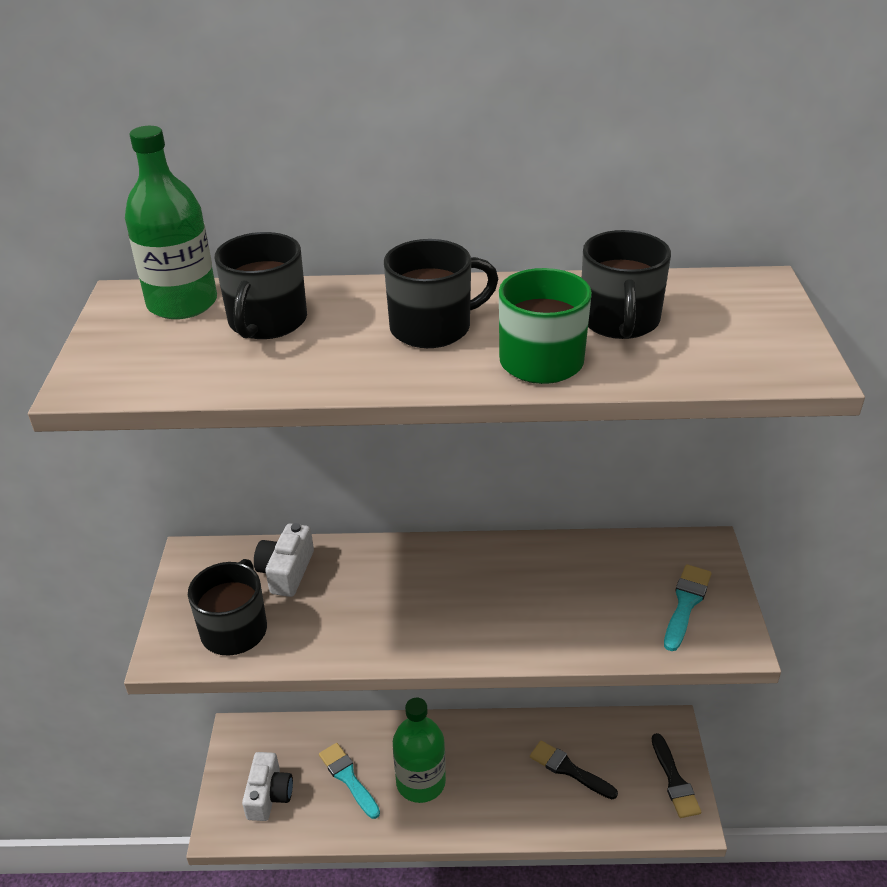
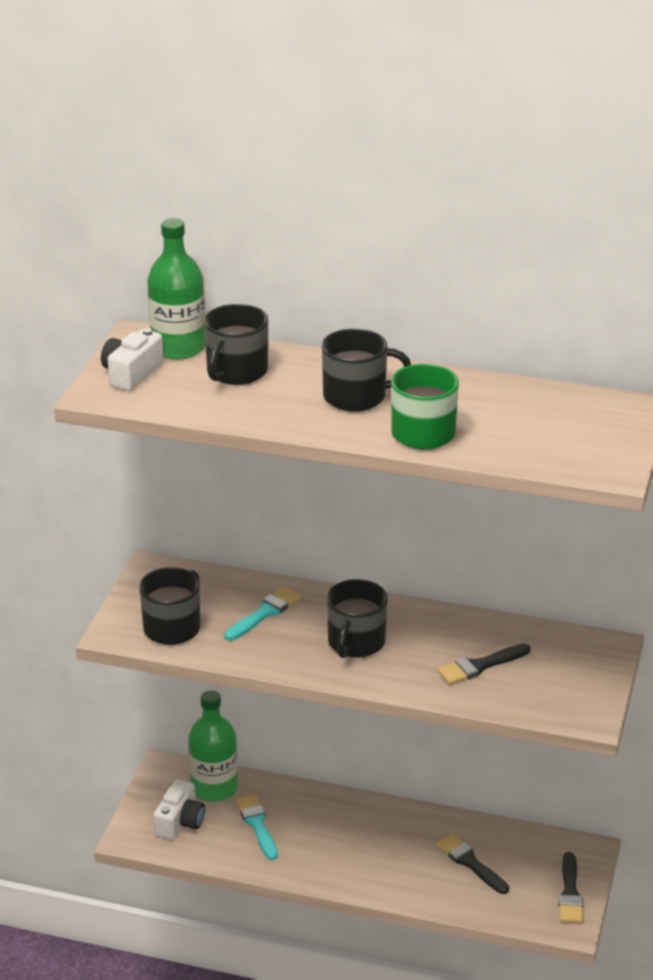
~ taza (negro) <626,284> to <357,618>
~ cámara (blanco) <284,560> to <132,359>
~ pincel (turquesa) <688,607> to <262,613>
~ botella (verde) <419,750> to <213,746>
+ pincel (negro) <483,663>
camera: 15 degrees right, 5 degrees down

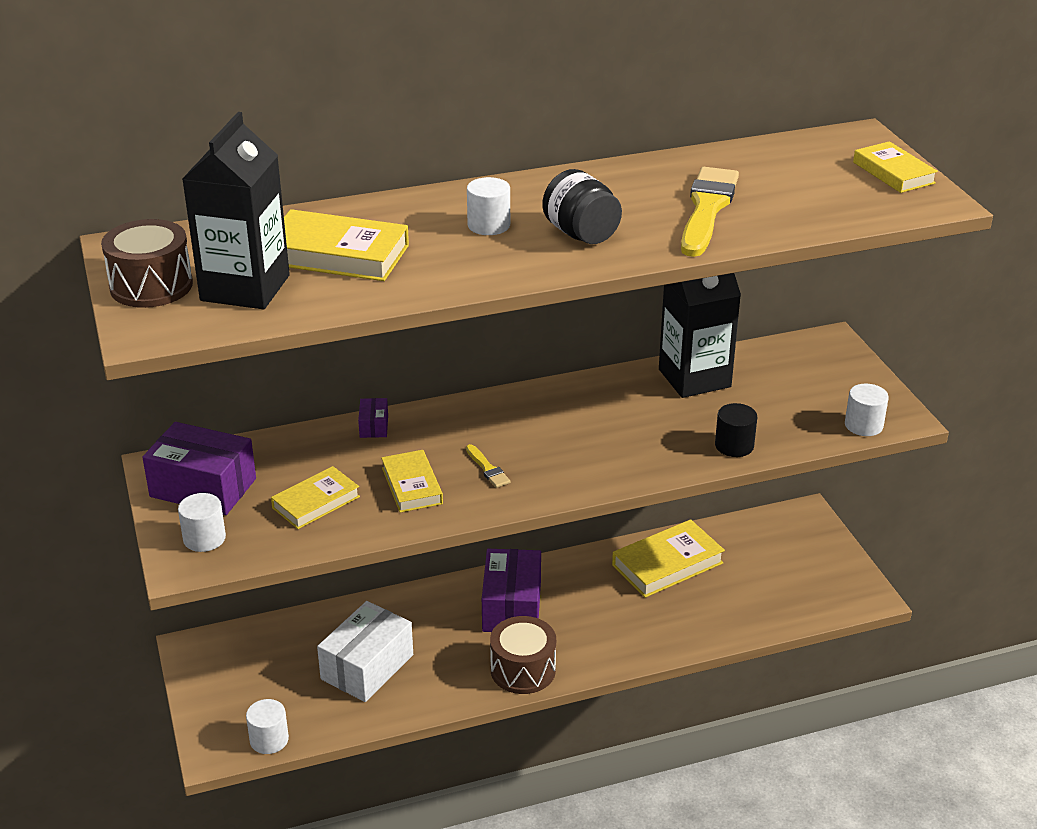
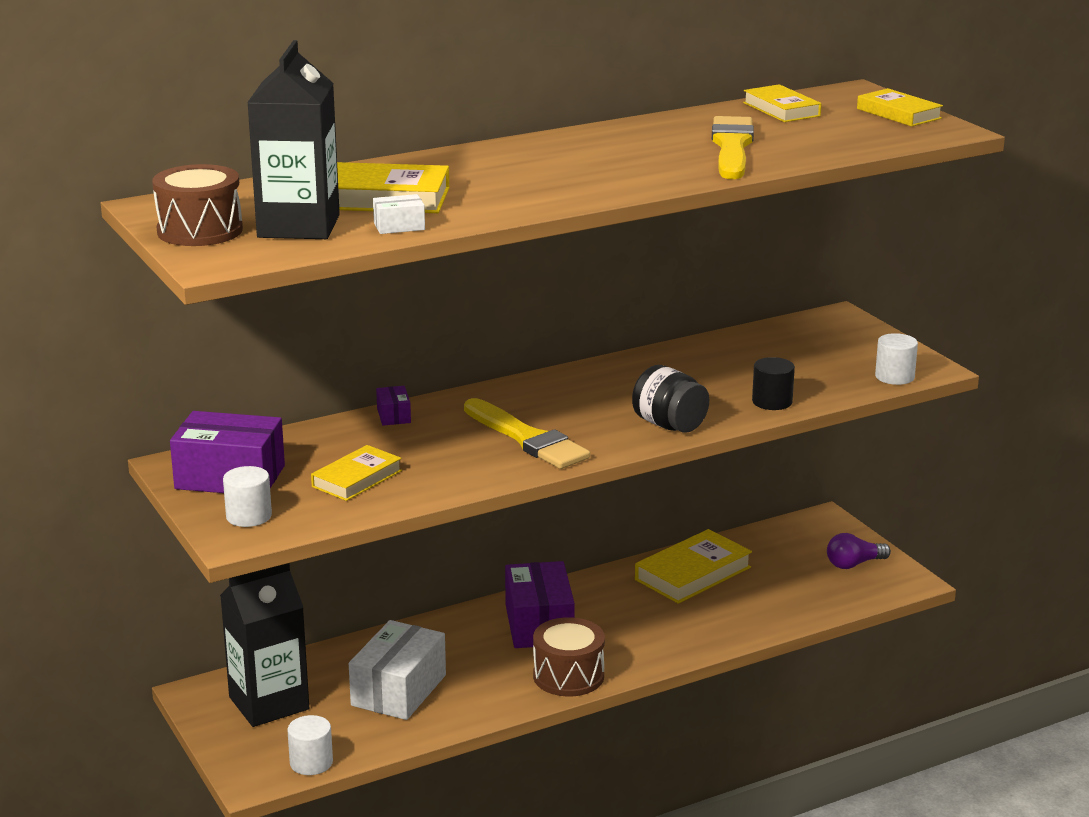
~ tarro (negro) <582,206> to <670,399>
- cilindro (blanco) <488,206>
~ cartón de leche (negro) <700,335> to <264,645>
~ pincel (amarillo) <488,466> = <527,433> x2.21
~ libro (amarillo) <412,481> to <782,103>
+ caja (blanco) <399,214>
+ bombilla (morado) <859,551>
camera: 10 degrees left, 10 degrees down

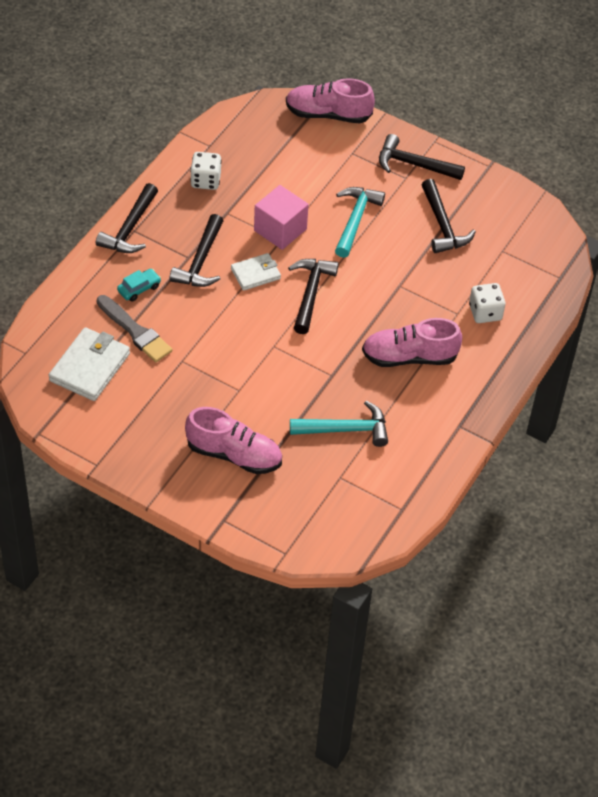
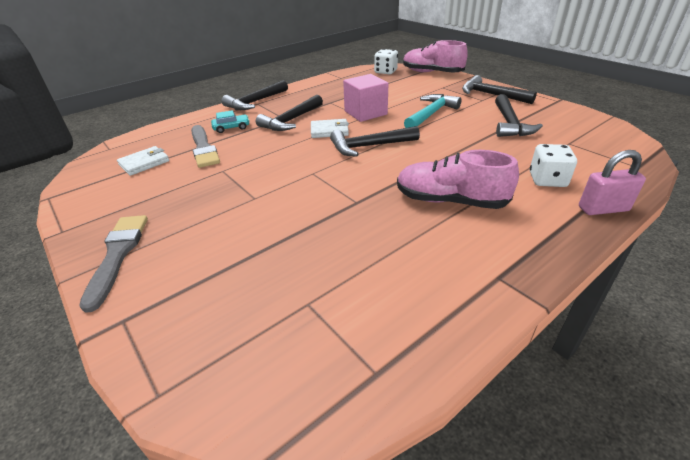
~ dado (blanco) <206,171> to <386,61>
~ martillo (negro) <313,296> = <375,141> 135 degrees counterclockwise
~ cartera (blanco) <89,364> = <143,161> x0.62
- martillo (turquesa) <339,424>
- zapato (rosa) <233,440>
+ candado (rosa) <612,182>
+ pincel (gris) <113,264>
camera: 25 degrees right, 15 degrees down

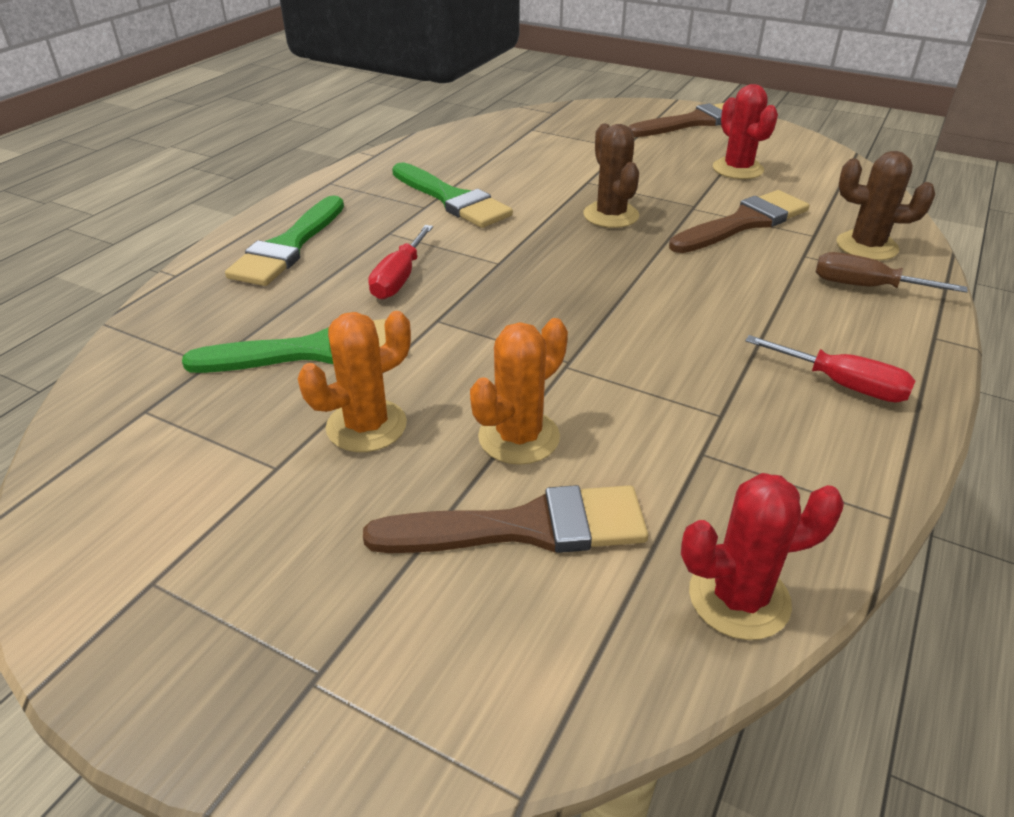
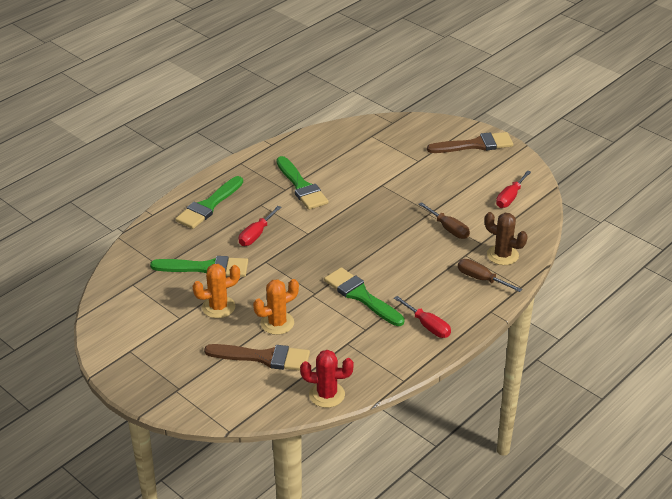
- cactus (rojo) <745,131>
- cactus (marrón) <611,176>
~ pincel (marrón) <739,221> to destornillador (marrón) <444,220>
+ destornillador (rojo) <513,189>
+ pincel (verde) <364,296>
camera: 15 degrees right, 0 degrees up

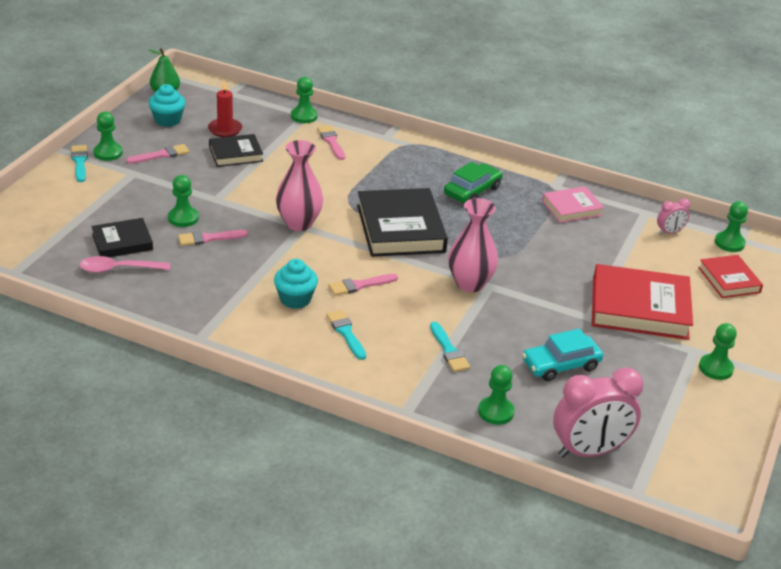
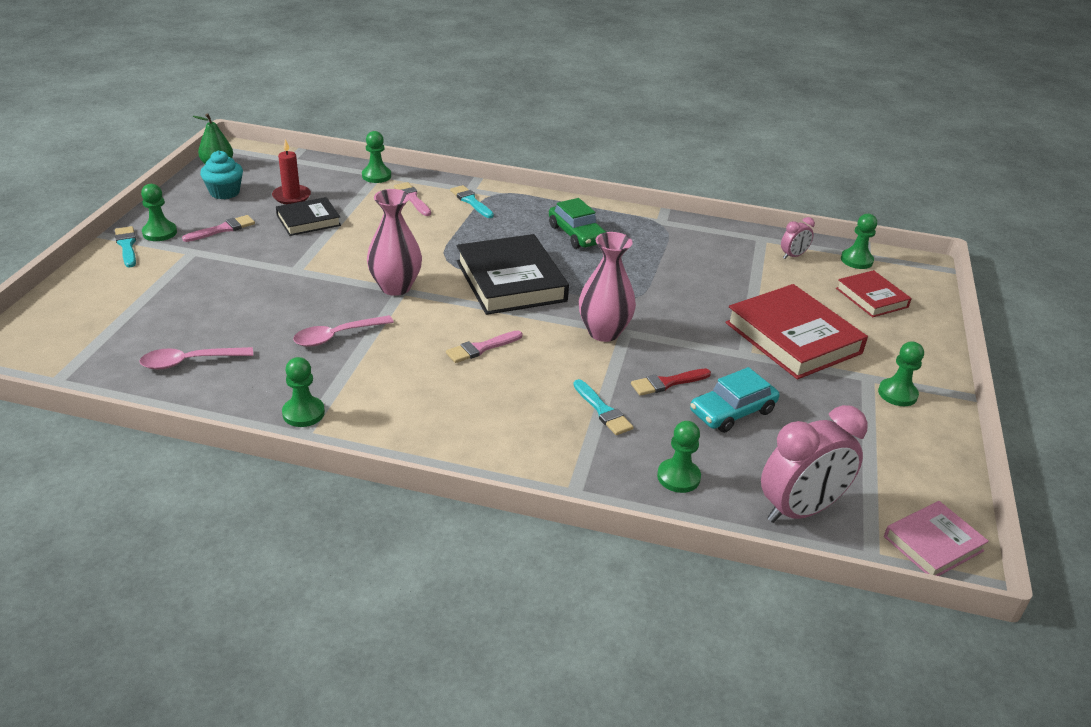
~ coche (verde) <473,182> = <577,223> 120 degrees clockwise
~ peón (verde) <183,201> to <303,392>
~ libro (rosa) <573,204> to <936,538>
- libro (negro) <122,237>
- pincel (rosa) <213,238>
- magdalena (turquesa) <296,284>
~ libro (rojo) <642,302> = <796,331> 60 degrees clockwise
~ pincel (turquesa) <346,335> to <472,201>
+ cuchara (rosa) <343,331>
+ pincel (rojo) <671,382>
camera: 10 degrees left, 0 degrees up

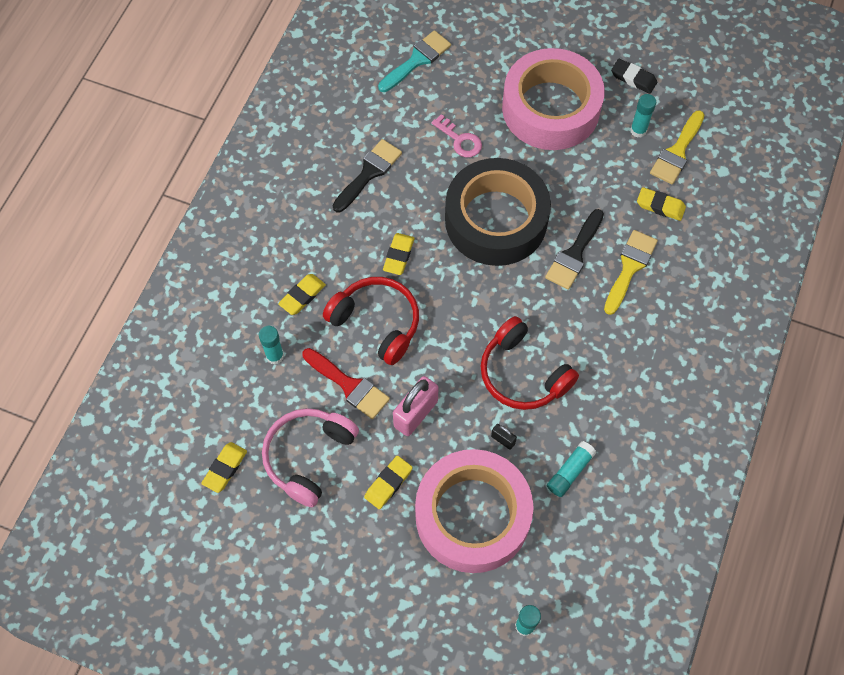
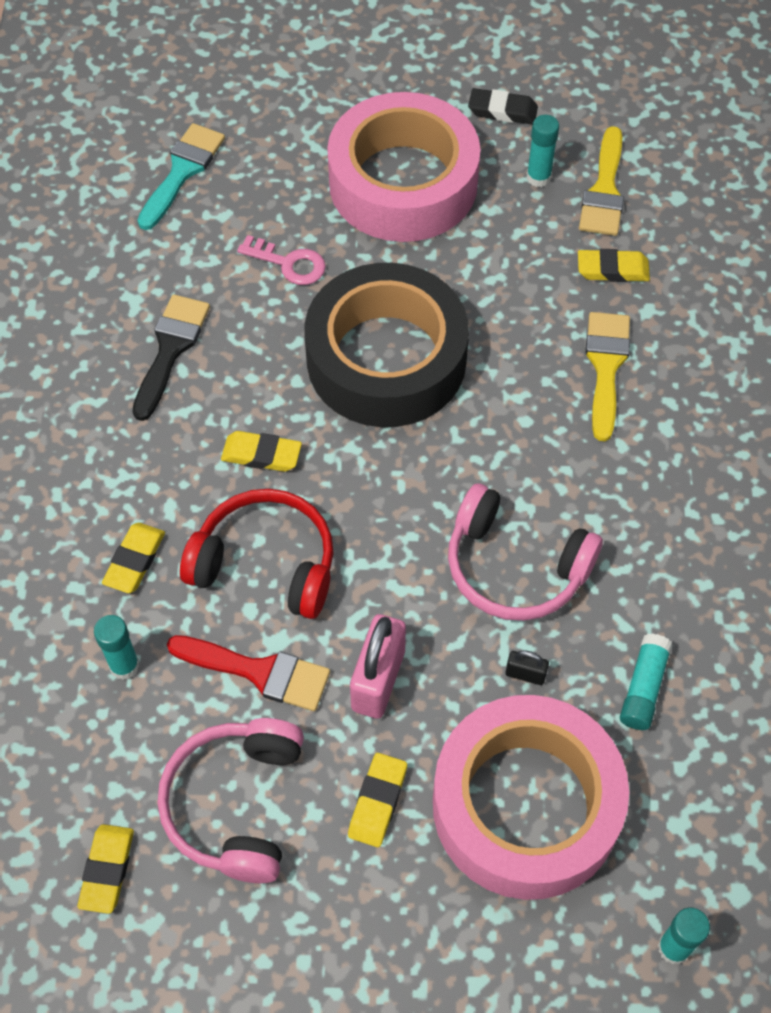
- pincel (negro) <574,249>
~ goma de borrar (amarillo) <398,254> = <261,451> 75 degrees counterclockwise
~ auriculares (rojo) <530,363> to auriculares (rosa) <525,552>
camera: 20 degrees left, 5 degrees down

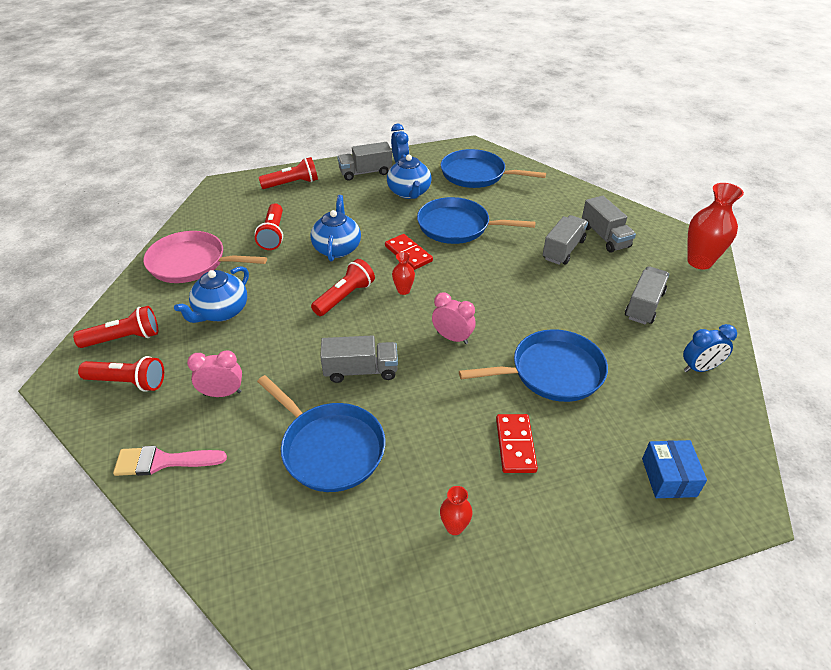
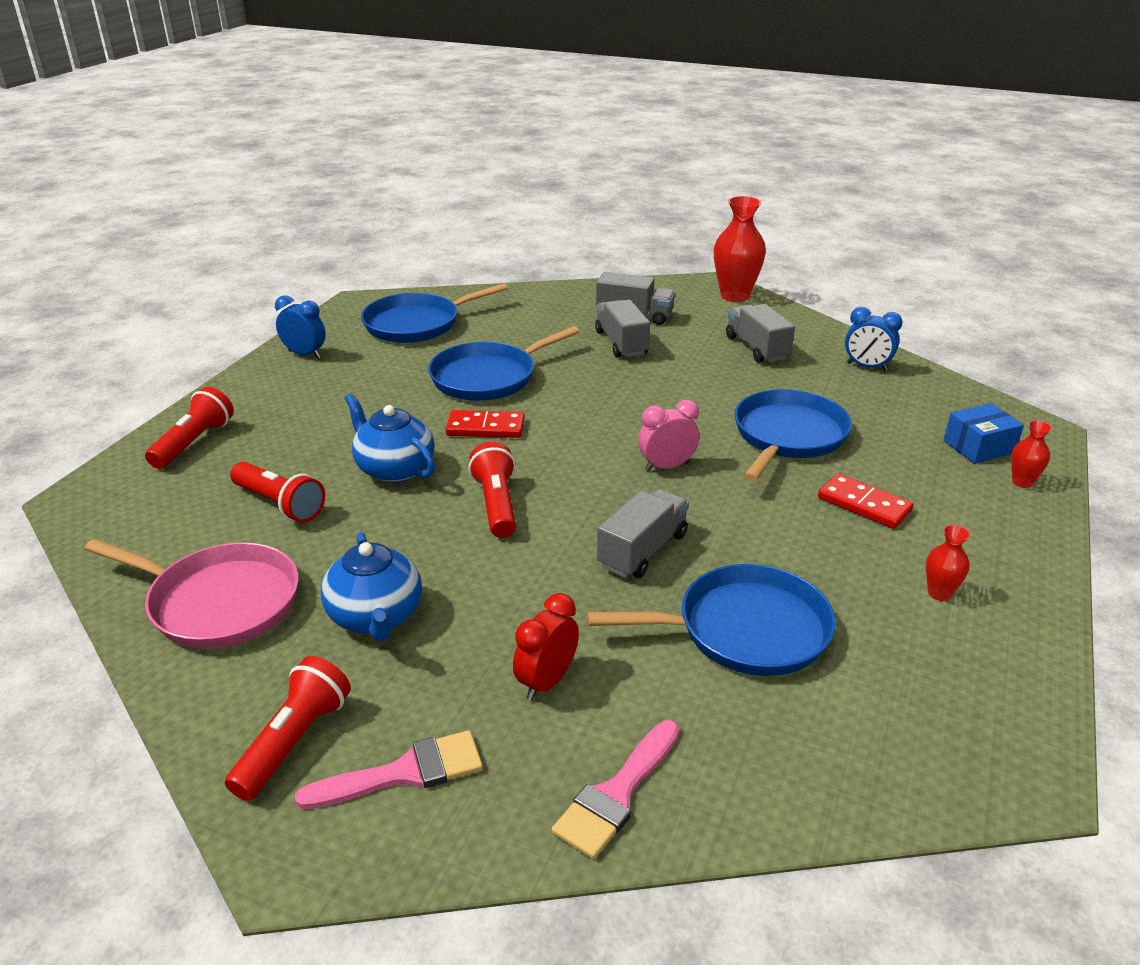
- camión (gris) <364,161>
- tetera (azul) <409,176>
~ sartén (rosa) <205,257> = <191,594> 120 degrees counterclockwise
~ florero (rojo) <403,273> to <1031,454>
~ despertador (azul) <710,348> = <873,339> 90 degrees clockwise
~ despertador (rosa) <214,373> to despertador (rojo) <546,646>
~ lámpara de mano (rojo) <121,374> to pincel (rosa) <389,769>
~ caja (azul) <674,469> = <984,433> 60 degrees counterclockwise
camera: 50 degrees left, 10 degrees down

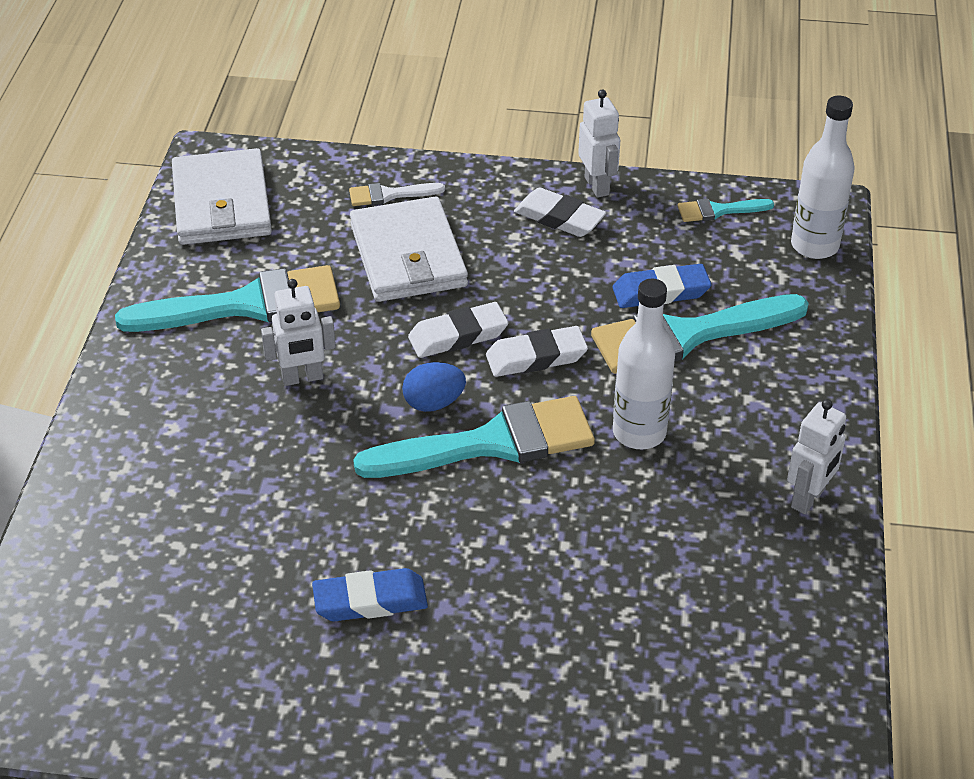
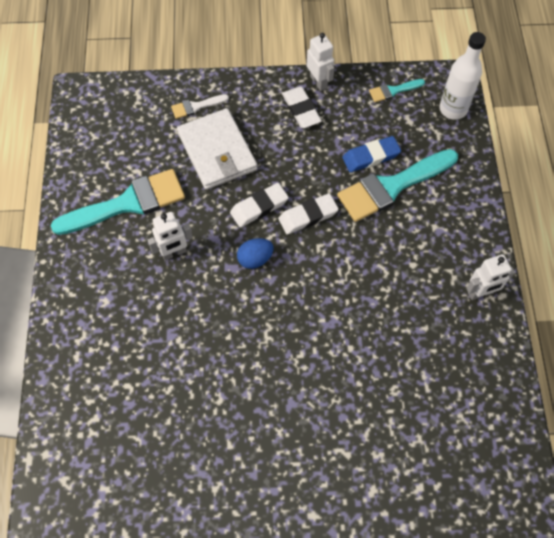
- cartera (blanco) <222,196>
~ goma de borrar (blanco) <560,212> = <302,107> 45 degrees clockwise
- botella (blanco) <644,364>
- pincel (turquesa) <474,437>
~ robot (blanco) <816,456> = <491,277> 45 degrees clockwise
- goma de borrar (azul) <370,595>
camera: 10 degrees left, 20 degrees up

